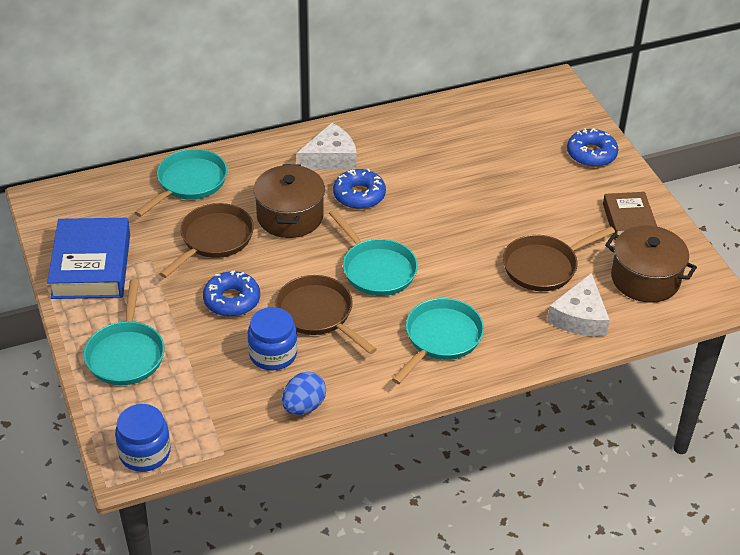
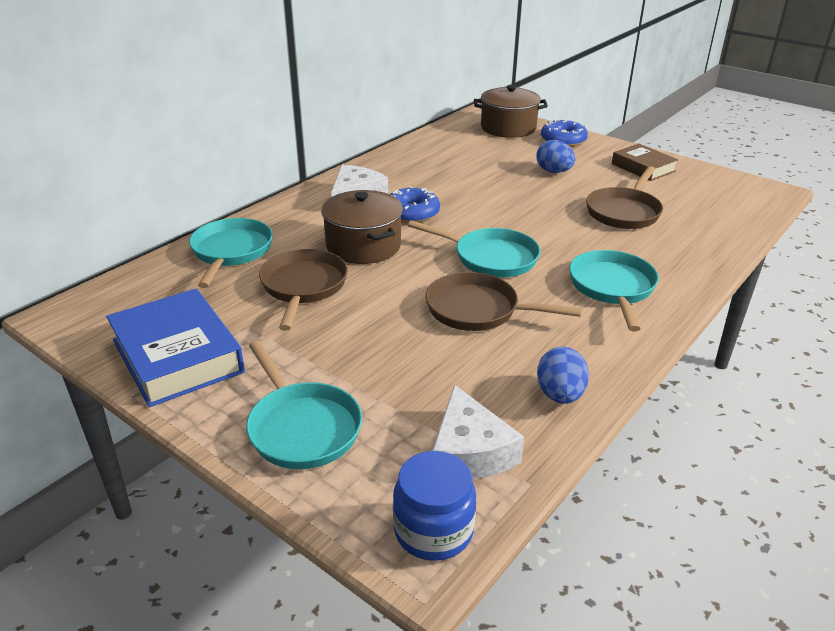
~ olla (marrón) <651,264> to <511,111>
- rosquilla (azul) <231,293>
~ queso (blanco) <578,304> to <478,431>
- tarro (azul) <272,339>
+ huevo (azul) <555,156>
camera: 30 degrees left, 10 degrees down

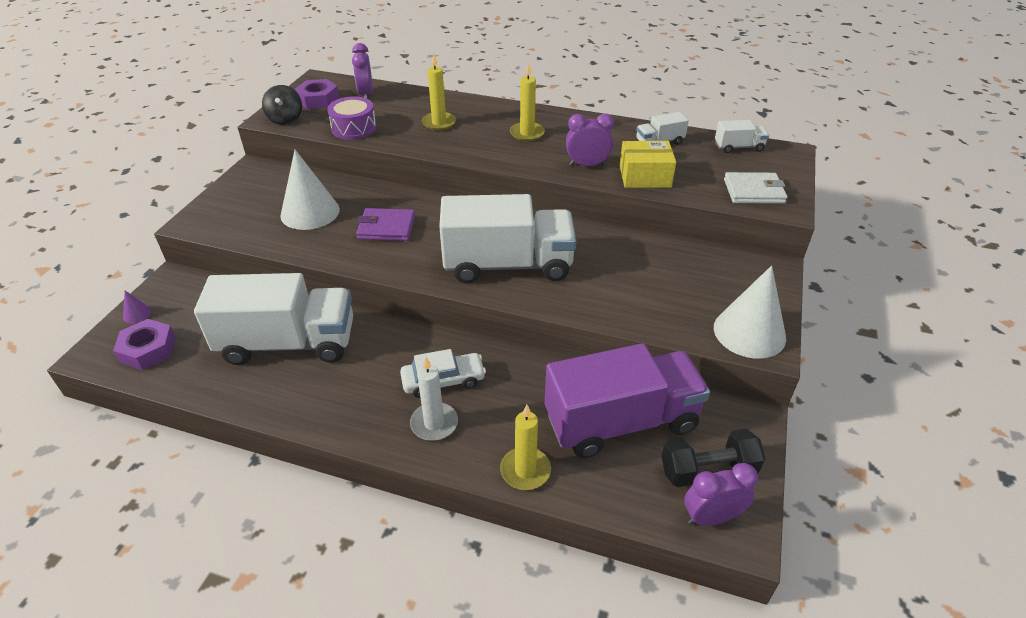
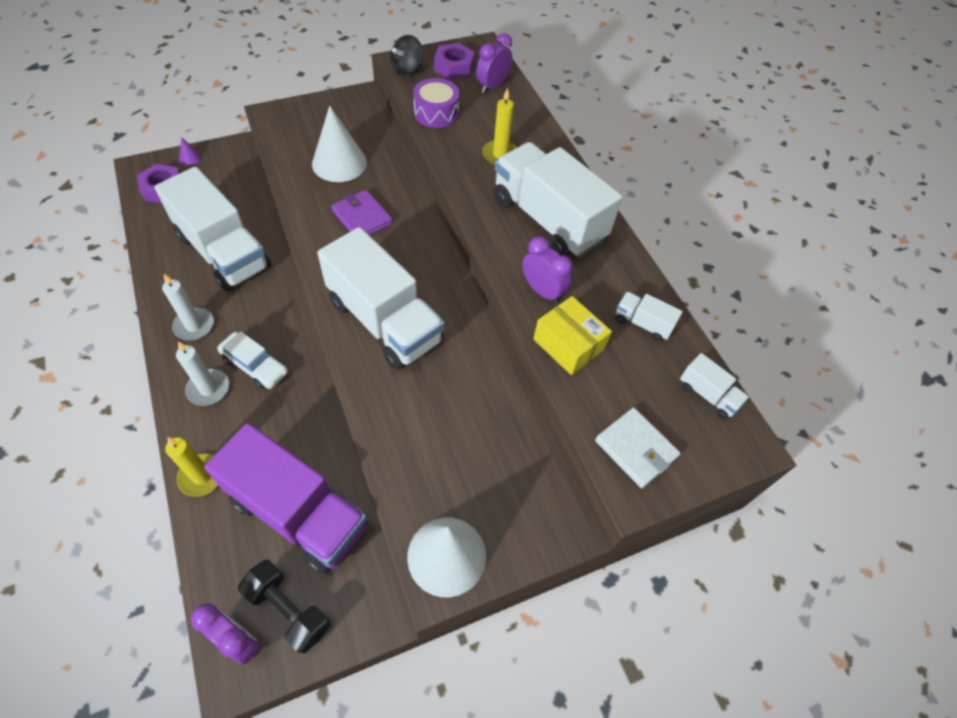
~ vela (amarillo) <527,102> to camión (blanco) <557,199>
+ vela (blanco) <188,307>
camera: 45 degrees right, 15 degrees up

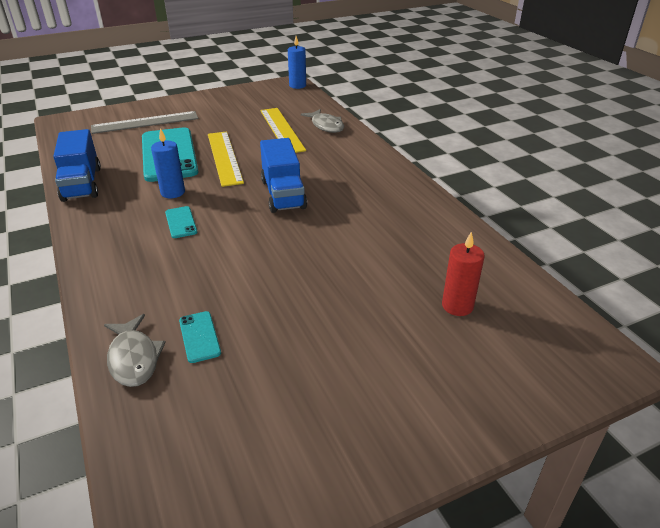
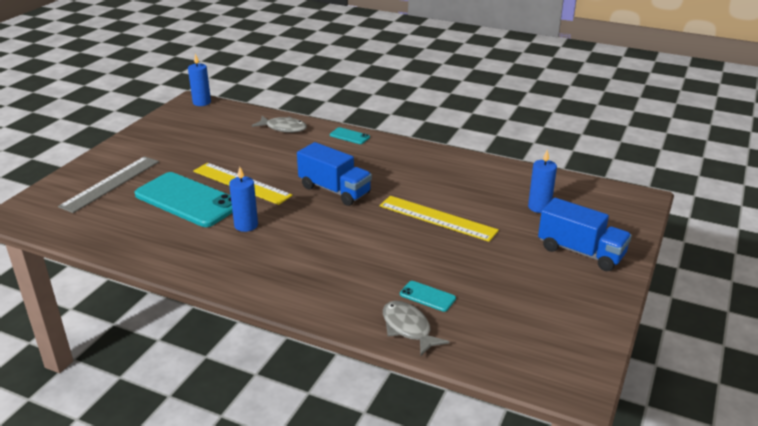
~ regla (amarillo) <283,130> to <439,219>
~ camión (azul) <77,165> to <585,234>
~ móvil (turquesa) <181,222> to <350,135>
~ vela (rojo) <463,274> to vela (azul) <542,181>
~ pez (gris) <135,350> = <416,328> 150 degrees counterclockwise
camera: 40 degrees left, 5 degrees down

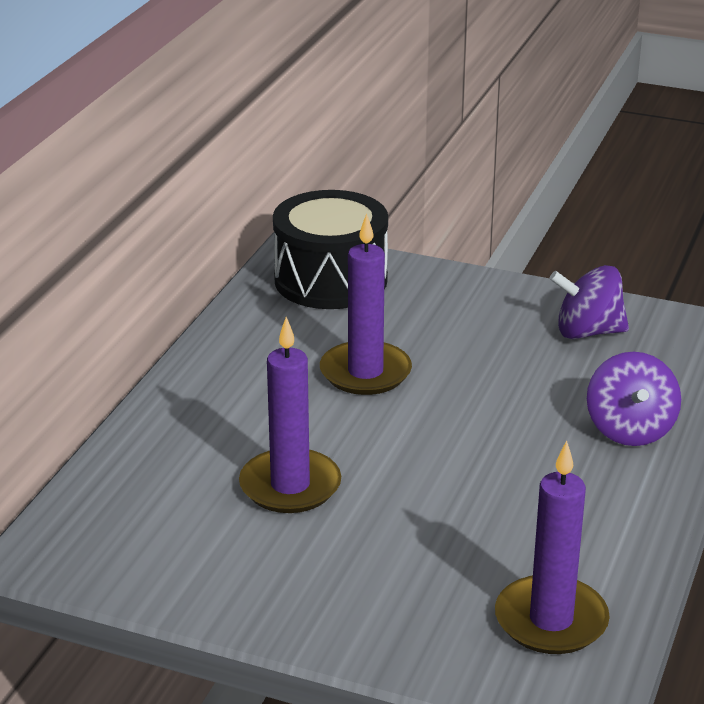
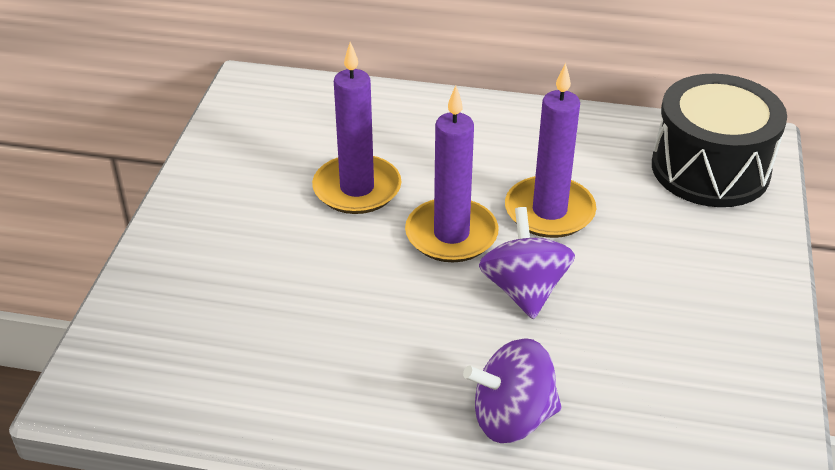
~ peonza (morado) <589,302> to <527,263>
~ vela (morado) <552,547> to <452,174>
camera: 80 degrees right, 10 degrees up

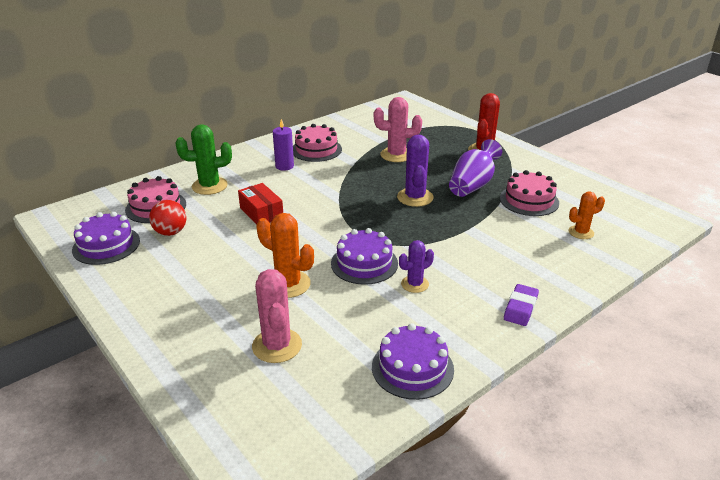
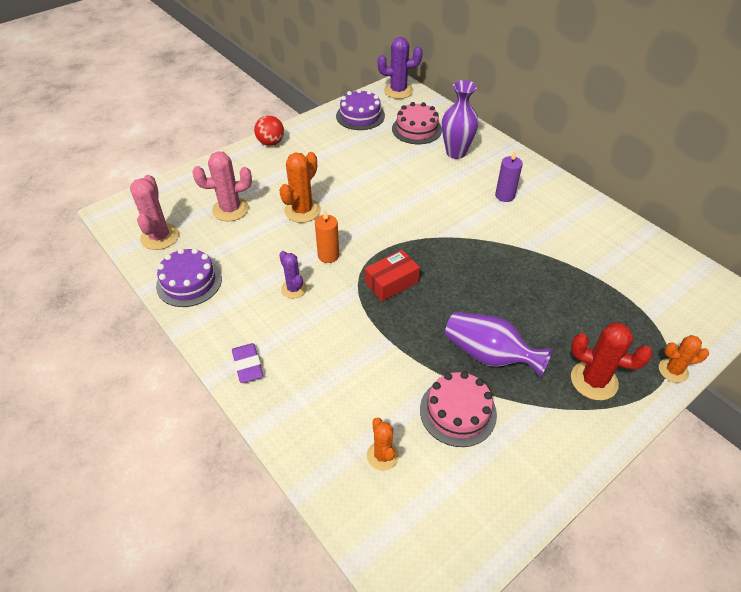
~ cactus (rosa) <398,129> to <154,212>
~ cactus (verde) <204,159> to florero (morado) <460,119>
- tarta (rosa) <317,143>
~ cactus (morado) <415,171> to <400,68>
~ caja (rojo) <260,203> to <392,276>
~ pelota (rojo) <167,218> to <269,130>
~ tarta (morado) <364,256> to vela (naranja) <327,237>
~ goma de borrar (morado) <521,305> = <247,363> 45 degrees clockwise
+ cactus (naranja) <684,359>
camera: 90 degrees right, 15 degrees up

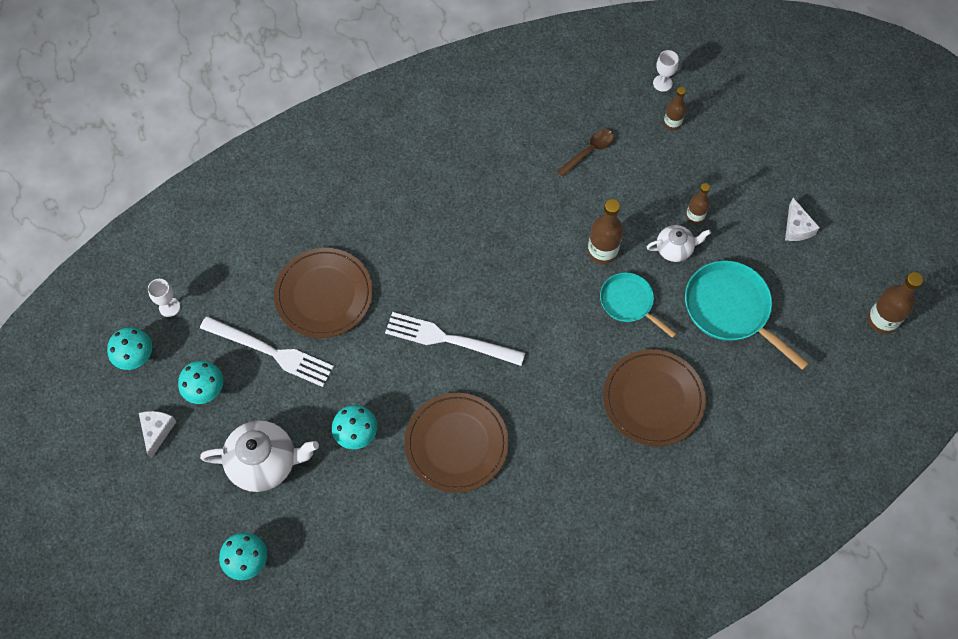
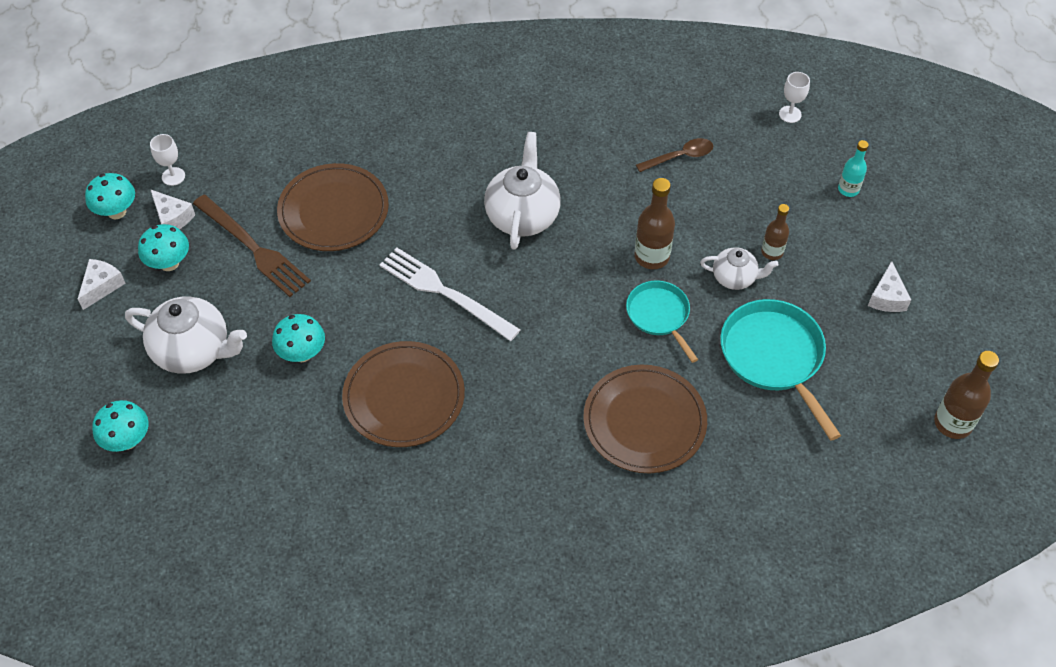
- botella (marrón) <675,108>
~ tenedor (blanco) <267,351> to tenedor (marrón) <252,246>
+ tetera (blanco) <522,191>
+ botella (turquesa) <853,168>
+ queso (blanco) <172,209>
camera: 20 degrees right, 10 degrees down

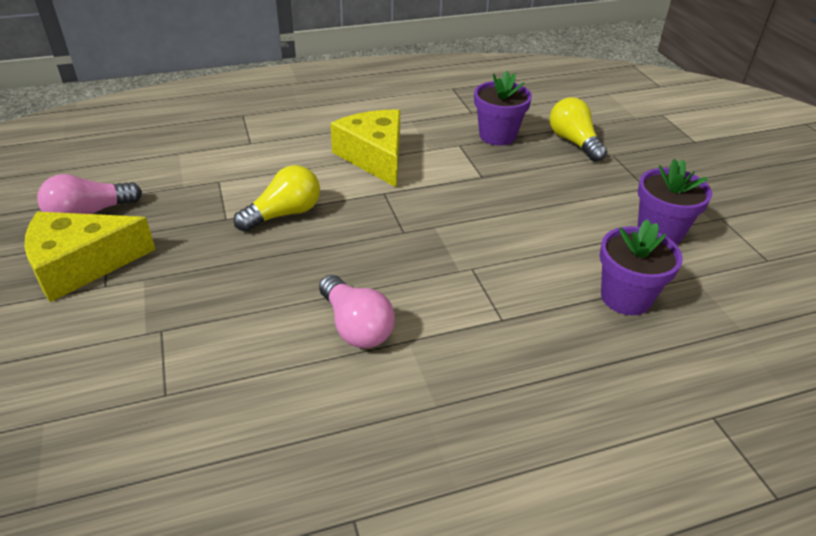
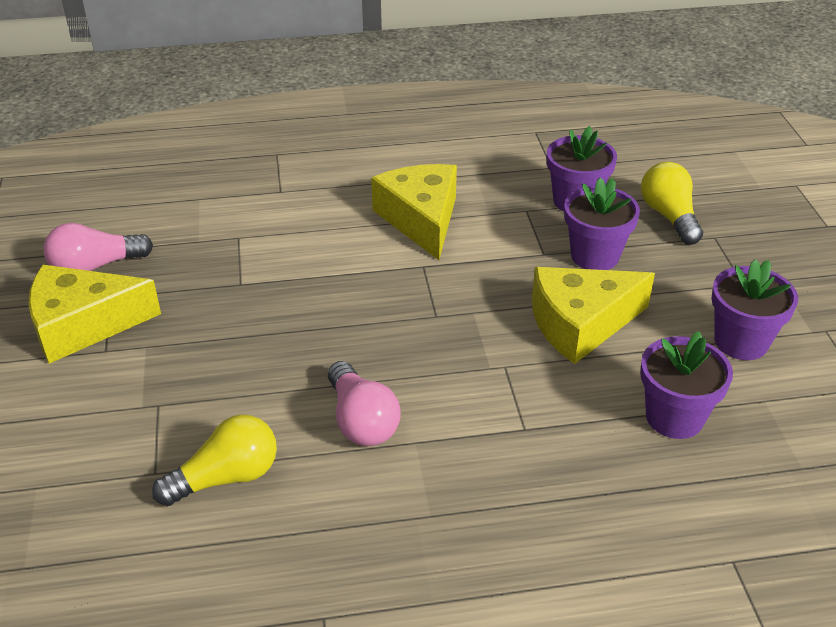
~ bombilla (amarillo) <277,198> to <214,460>
+ maceta (morado) <602,223>
+ queso (amarillo) <593,315>
camera: 10 degrees right, 0 degrees up

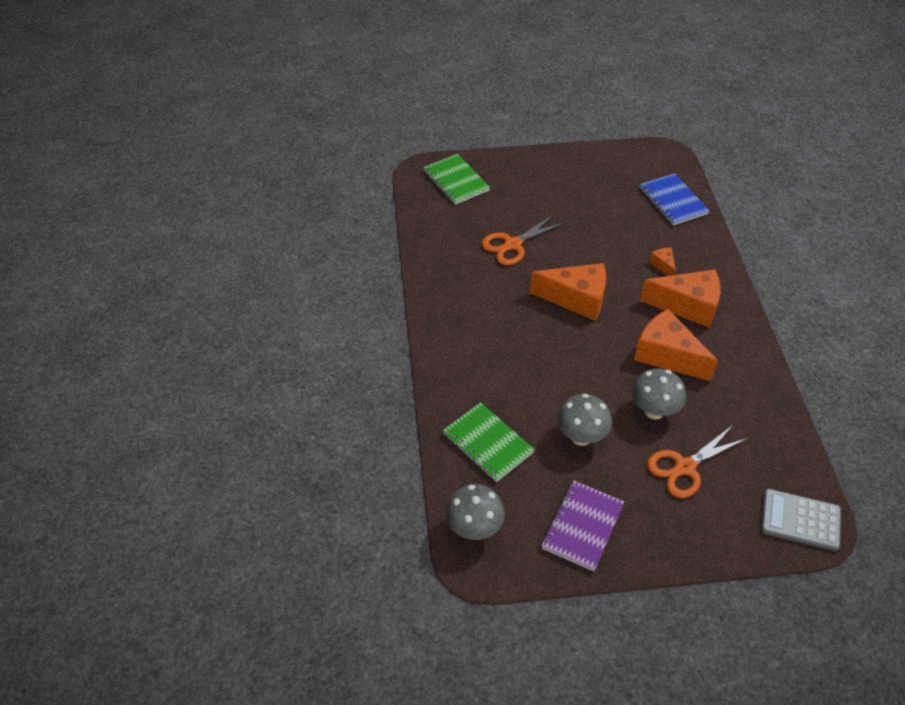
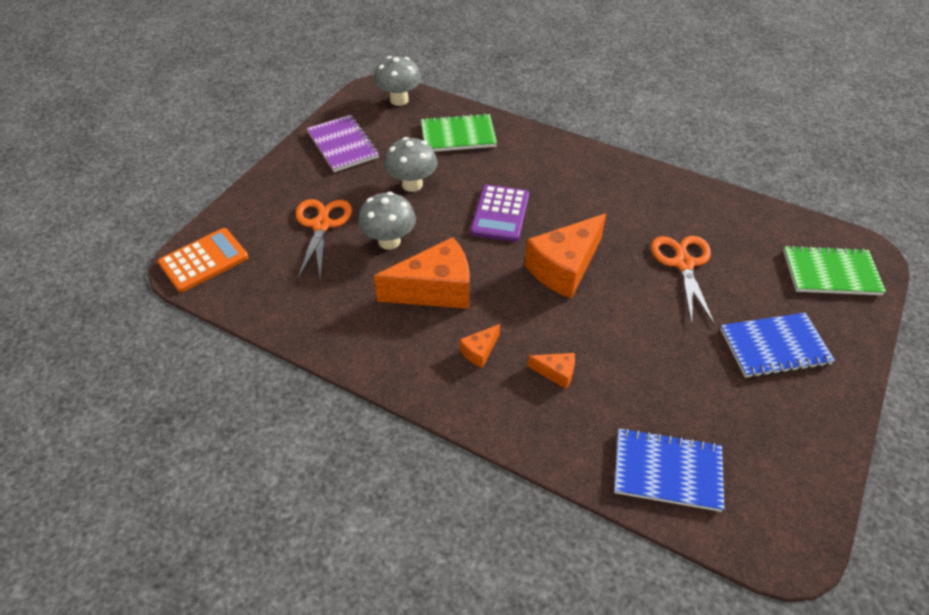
~ queso (naranja) <680,299> = <480,346> x0.46
~ calculadora (gris) <801,520> to calculadora (naranja) <203,260>
+ calculadora (morado) <500,213>
+ cuaderno (azul) <777,345>
camera: 125 degrees right, 0 degrees up

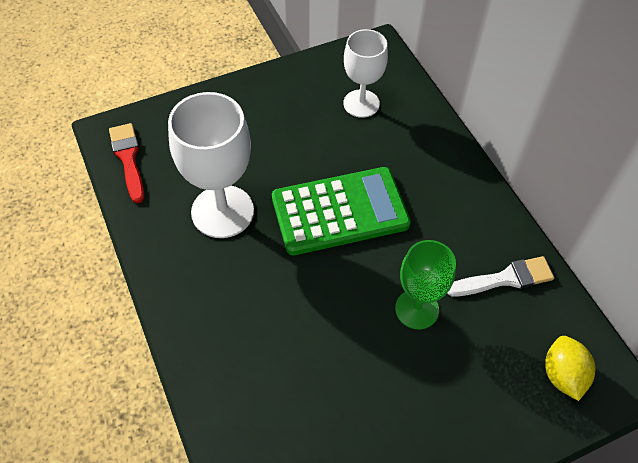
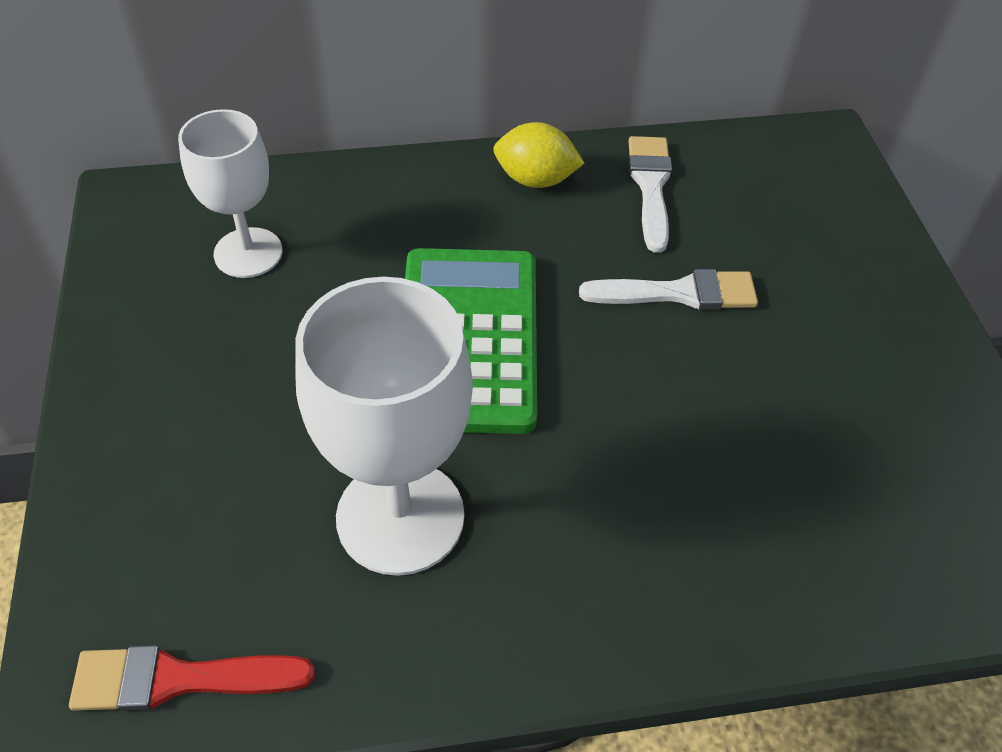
~ copa (verde) <425,285> to pincel (blanco) <668,289>
~ limón (amarillo) <570,368> to <539,155>
camera: 75 degrees left, 5 degrees down

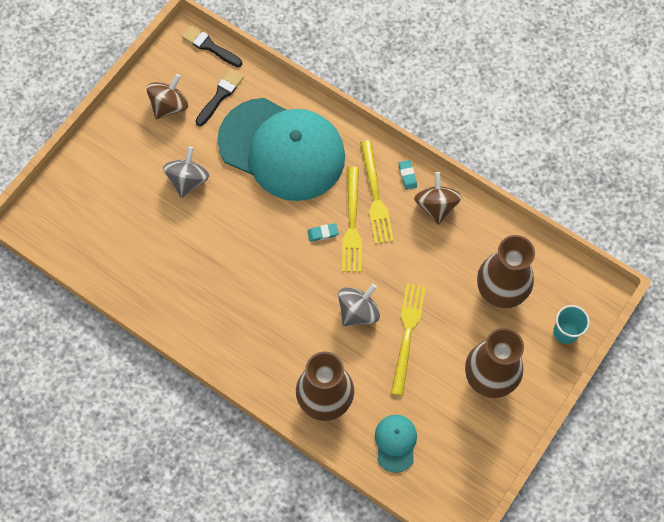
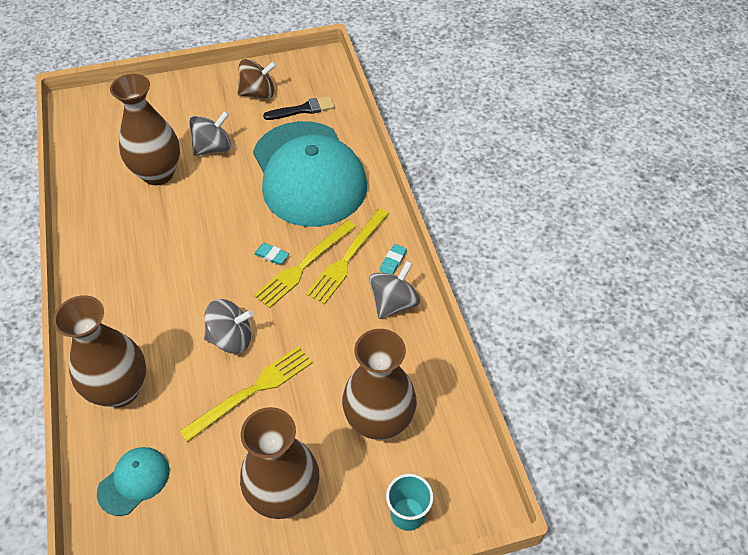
- pincel (negro) <212,46>
~ peonza (marrón) <438,198> to peonza (gris) <394,290>
+ florero (marrón) <145,129>
camera: 40 degrees right, 15 degrees down

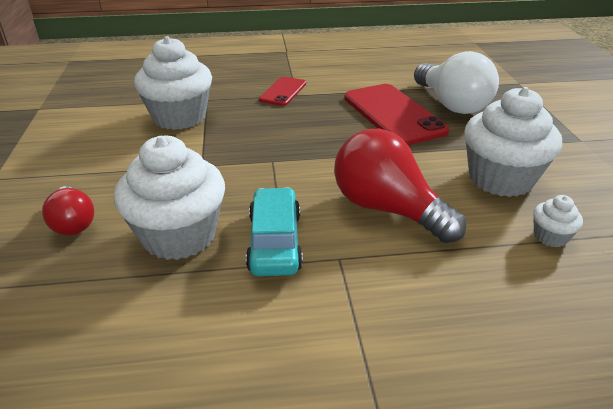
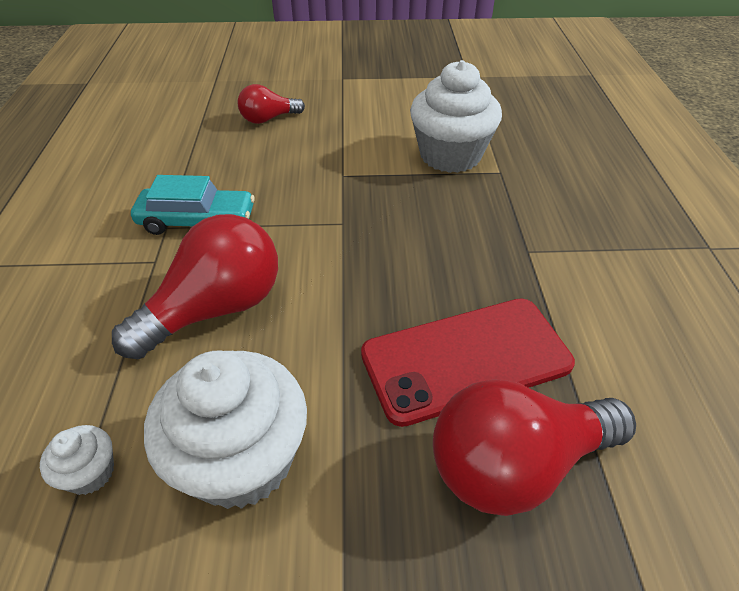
~ bombilla (blanco) <456,82> to bombilla (rojo) <534,447>
- móvil (rojo) <282,91>
- magdalena (blanco) <169,198>
camera: 95 degrees right, 10 degrees up

